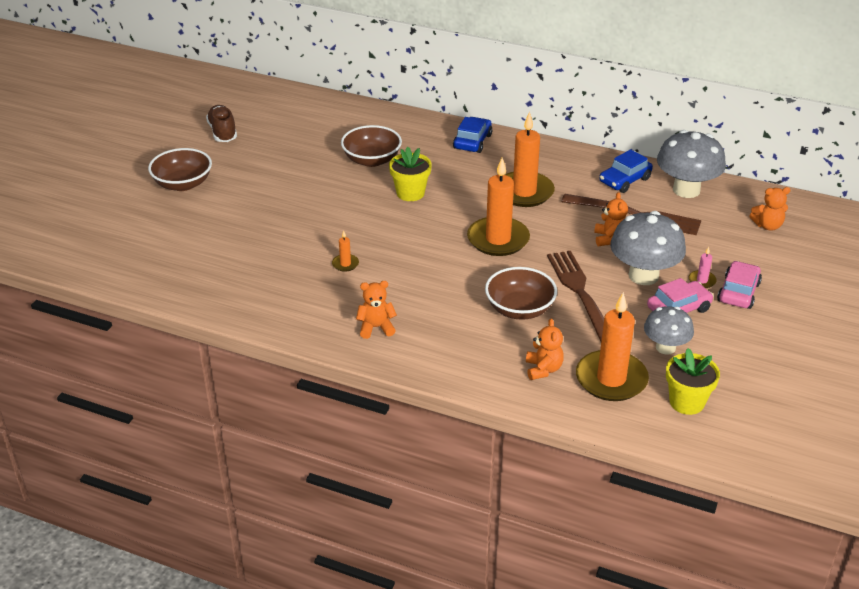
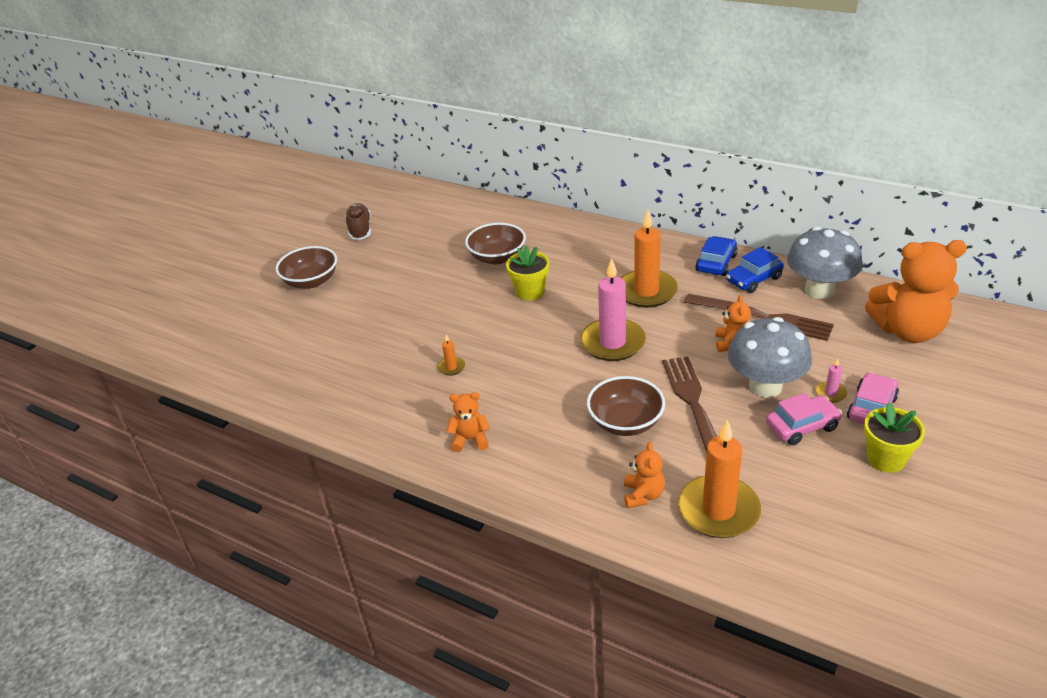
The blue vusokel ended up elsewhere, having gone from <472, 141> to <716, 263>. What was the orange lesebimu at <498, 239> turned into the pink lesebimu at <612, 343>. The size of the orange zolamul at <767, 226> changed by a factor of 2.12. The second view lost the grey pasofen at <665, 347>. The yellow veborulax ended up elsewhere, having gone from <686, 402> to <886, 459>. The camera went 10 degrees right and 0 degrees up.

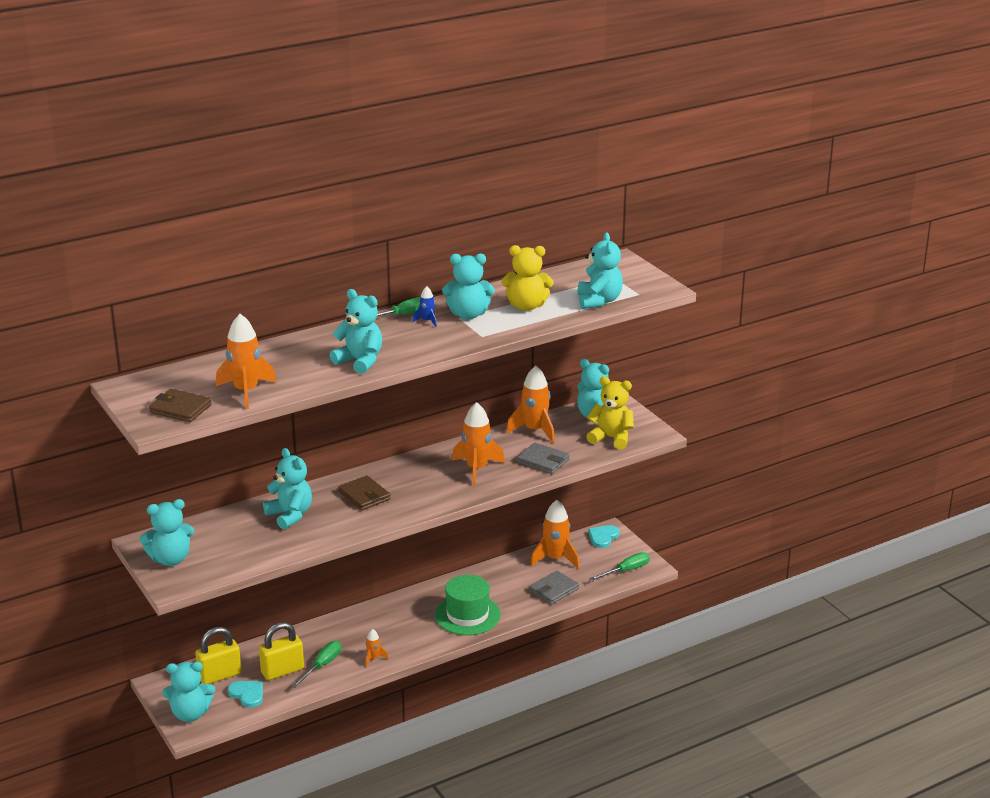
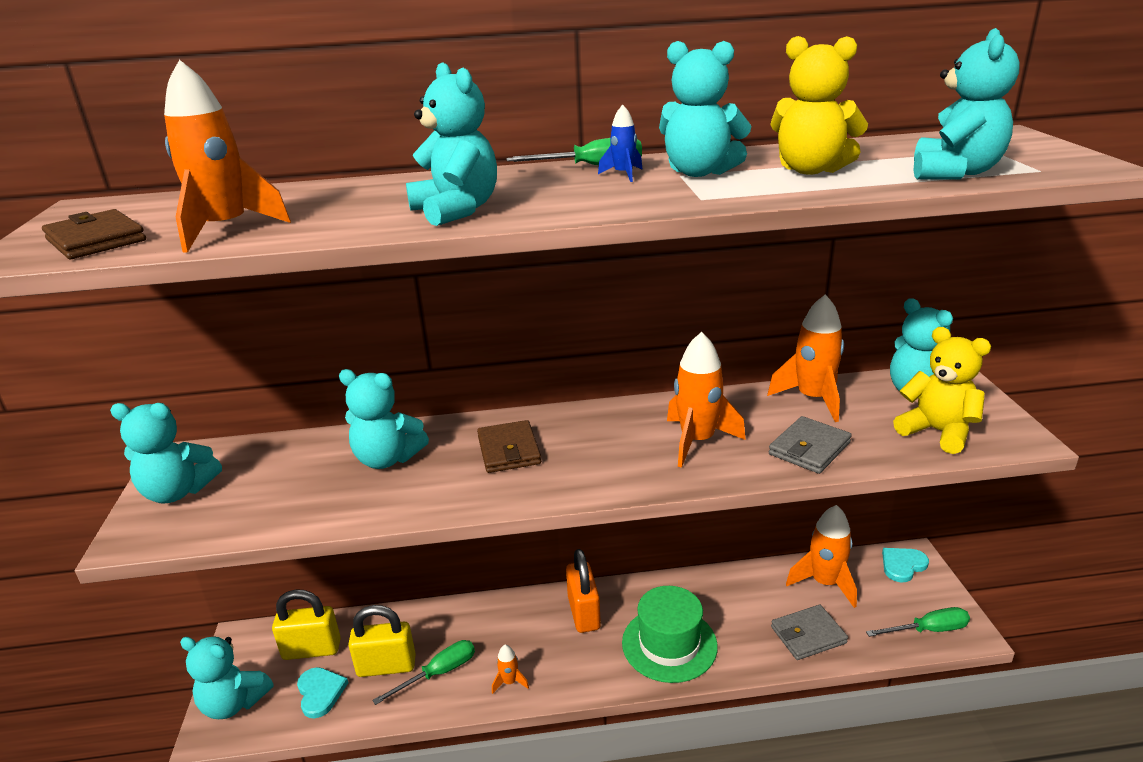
The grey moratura at <543, 461> ended up facing another way, 75 degrees clockwise from before. The turquoise zolamul at <290, 515> ended up facing another way, 120 degrees clockwise from before. The second view gained the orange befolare at <584, 613>. The camera went 25 degrees right and 0 degrees up.

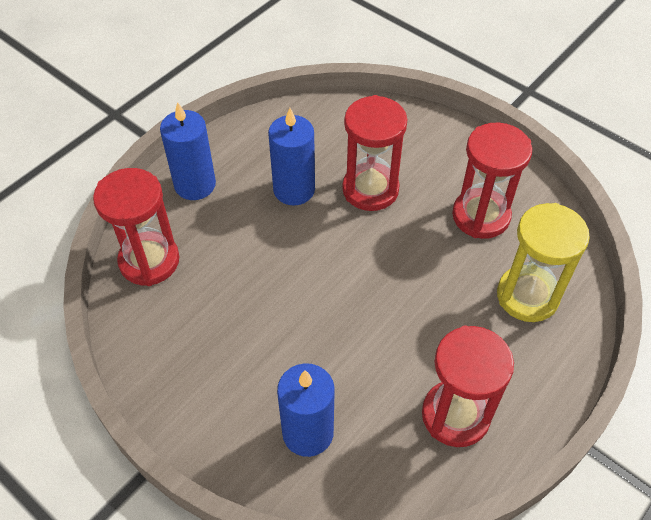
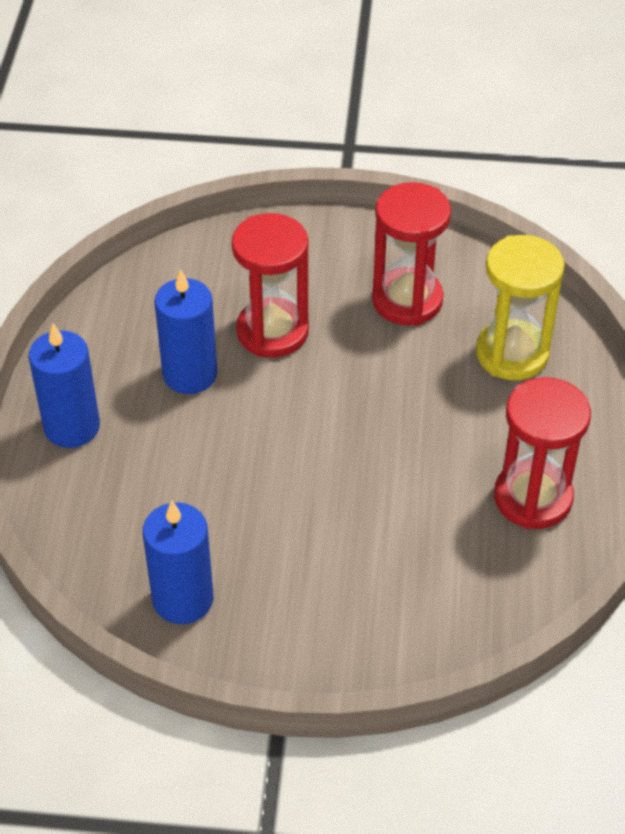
The second view lost the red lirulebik at <149, 261>. The blue lesebimu ended up elsewhere, having gone from <308, 432> to <183, 599>. The camera went 35 degrees left and 5 degrees down.

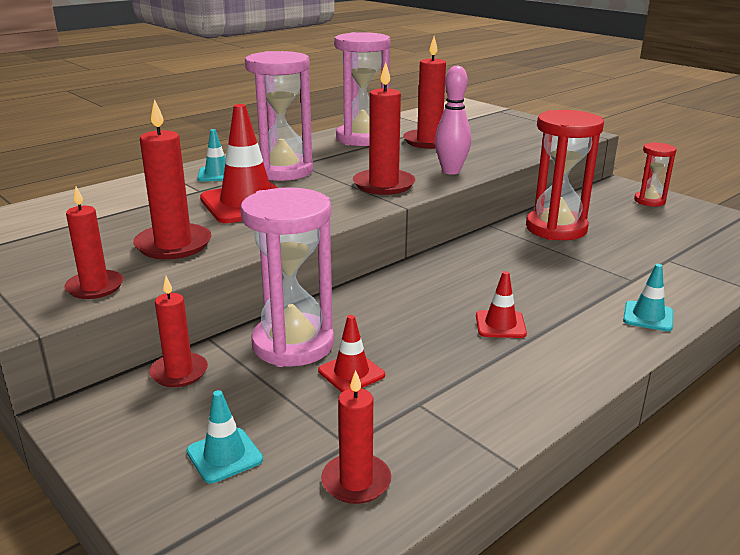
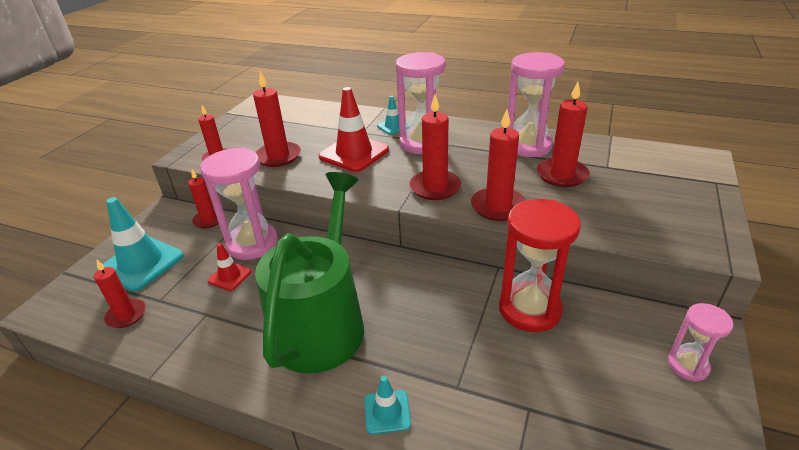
Where the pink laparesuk stood at <451, 171>, the red lesebimu came to stand at <498, 206>. What was the red lirulebik at <649, 201> turned into the pink lirulebik at <687, 365>. Where the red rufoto stood at <500, 325>, the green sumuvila came to stand at <322, 323>. The size of the turquoise rufoto at <224, 455> changed by a factor of 1.96. The camera went 65 degrees right and 10 degrees up.

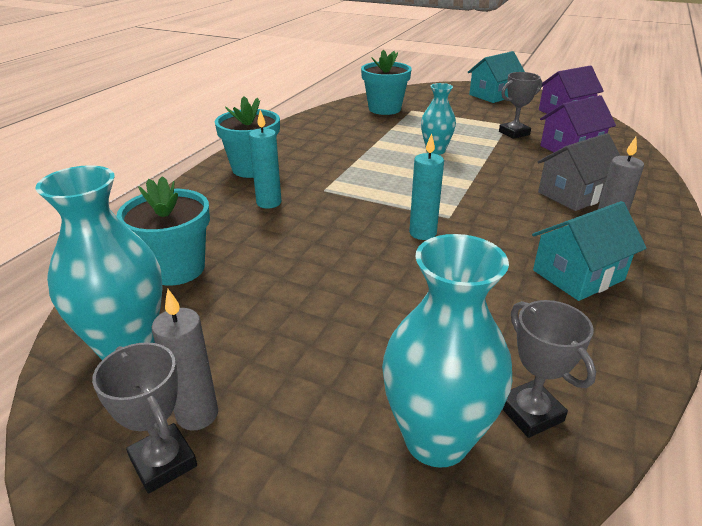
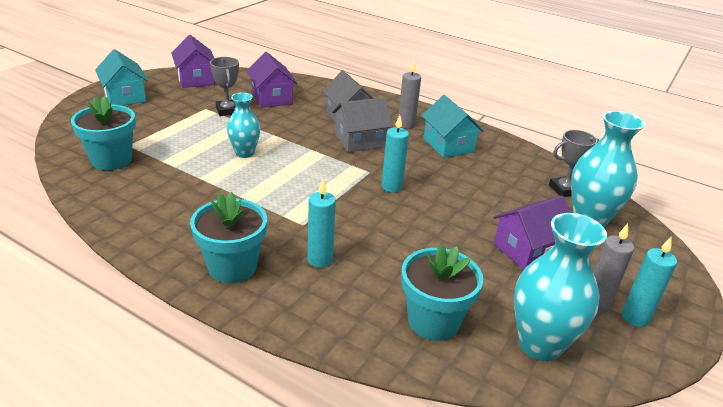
Where the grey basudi stood at <163, 462>, the turquoise lesebimu came to stand at <634, 318>. The second view gained the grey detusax at <360, 141>. The second view gained the purple detusax at <527, 250>. The camera went 85 degrees left and 0 degrees up.

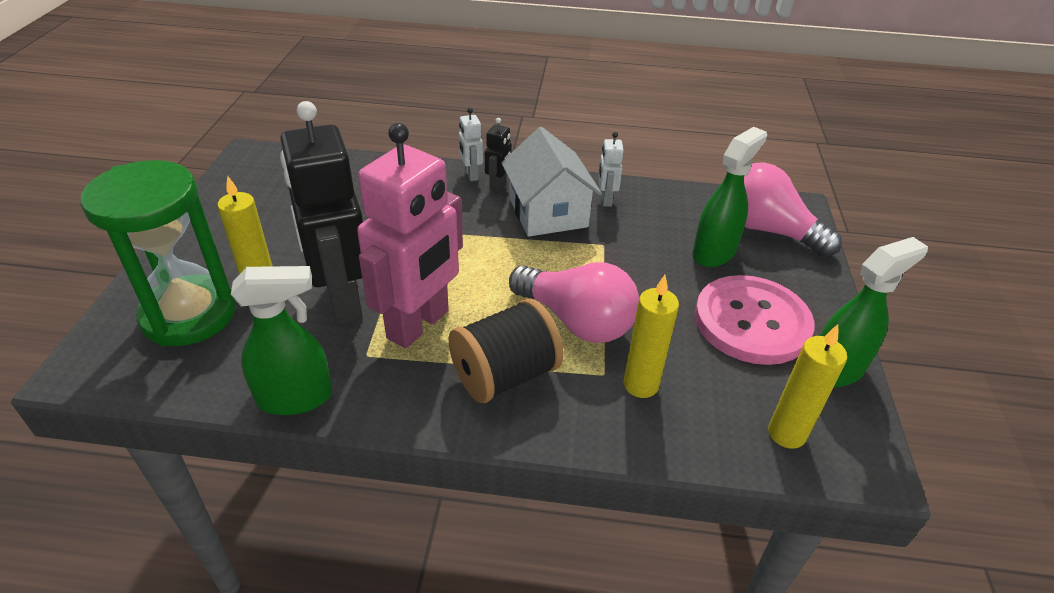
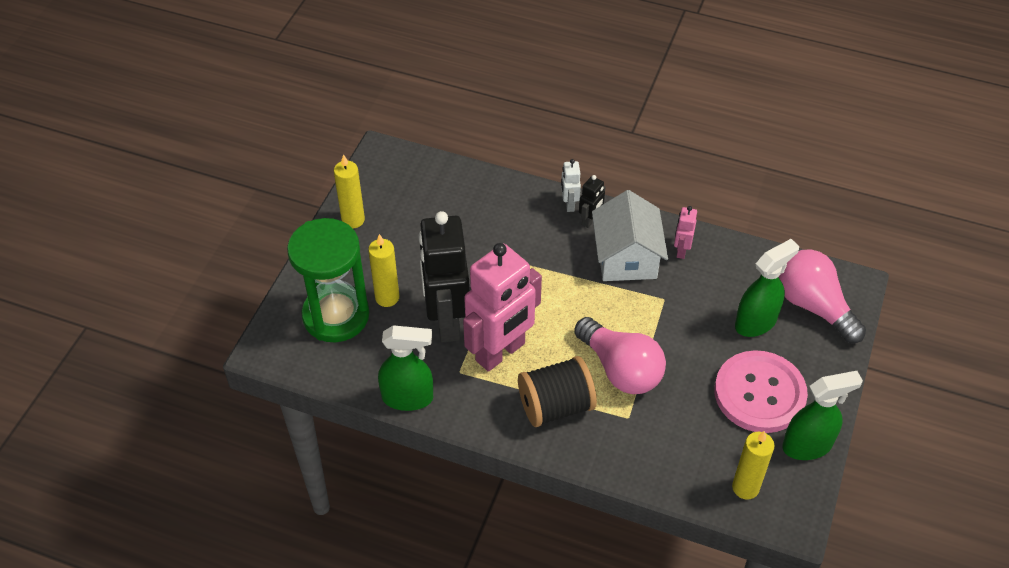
What was the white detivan at <606, 200> turned into the pink detivan at <681, 250>. The yellow lesebimu ended up elsewhere, having gone from <640, 385> to <353, 220>. The camera went 15 degrees right and 10 degrees up.

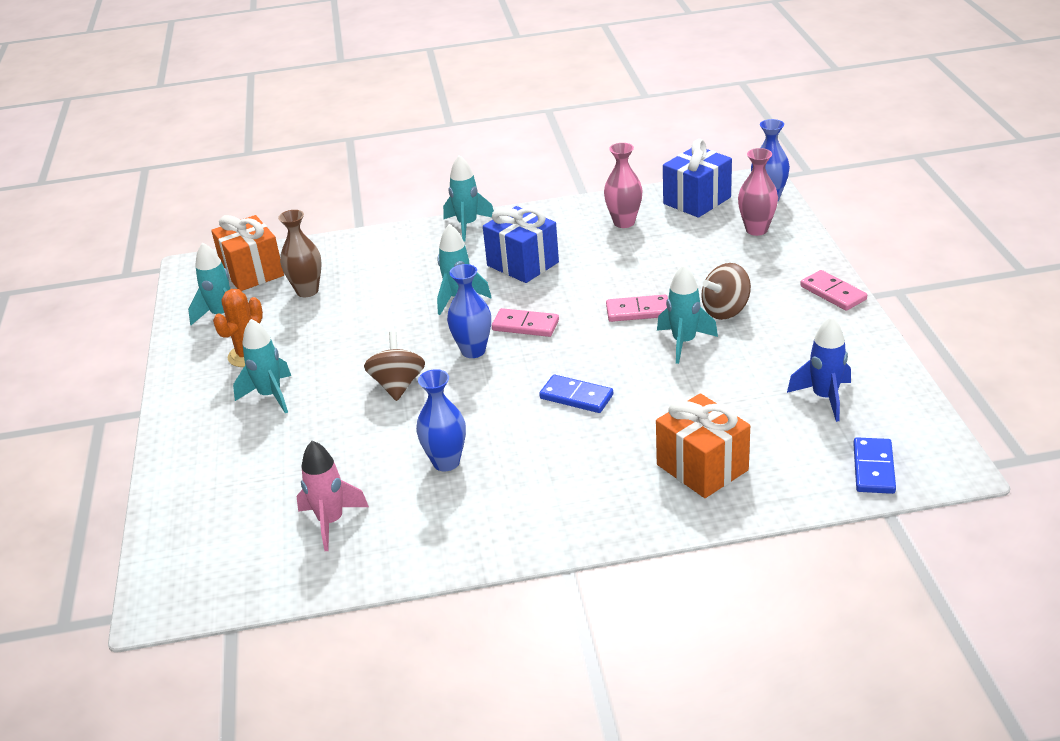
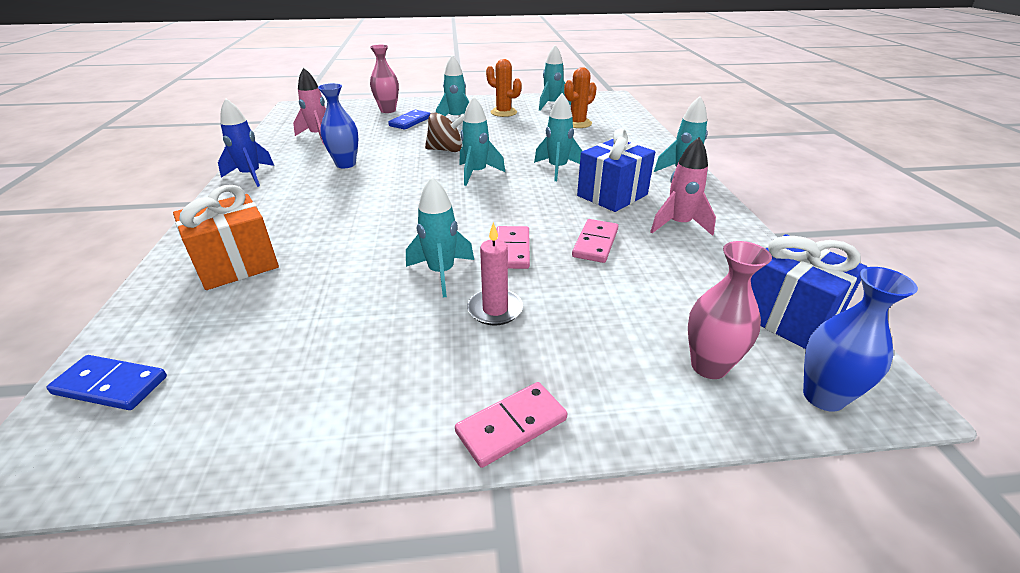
The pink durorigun ended up elsewhere, having gone from <624, 222> to <388, 110>. Where the brown durorigun stood at <307, 291>, the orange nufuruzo came to stand at <577, 123>. The second view lost the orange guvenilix at <252, 272>. Where the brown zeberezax stood at <725, 310>, the pink lesebimu came to stand at <495, 309>. Where the blue durorigun stood at <473, 351>, the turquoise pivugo came to stand at <477, 173>. The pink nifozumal ended up elsewhere, having gone from <525, 325> to <595, 243>. The blue pivugo ended up elsewhere, having gone from <824, 398> to <251, 176>. The blue nifozumal ended up elsewhere, having gone from <576, 397> to <410, 122>. The second view gained the pink pivugo at <678, 225>. The camera went 90 degrees right and 0 degrees up.

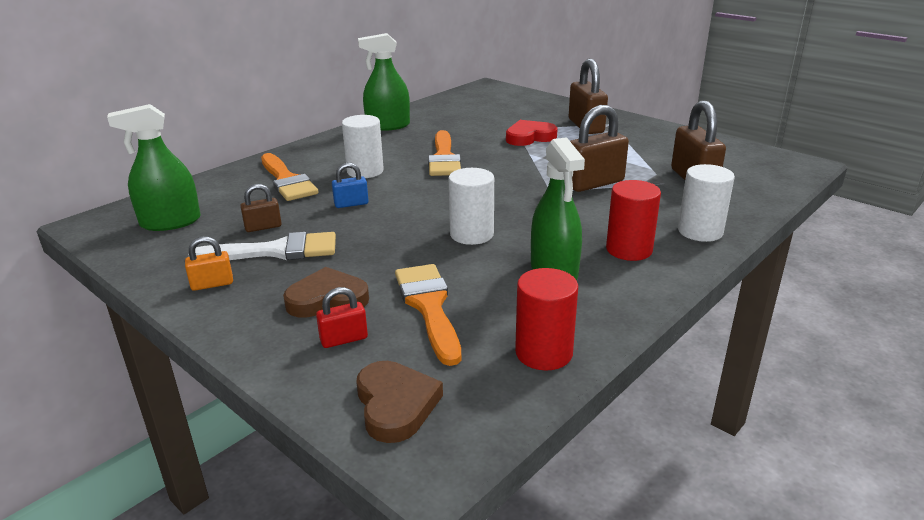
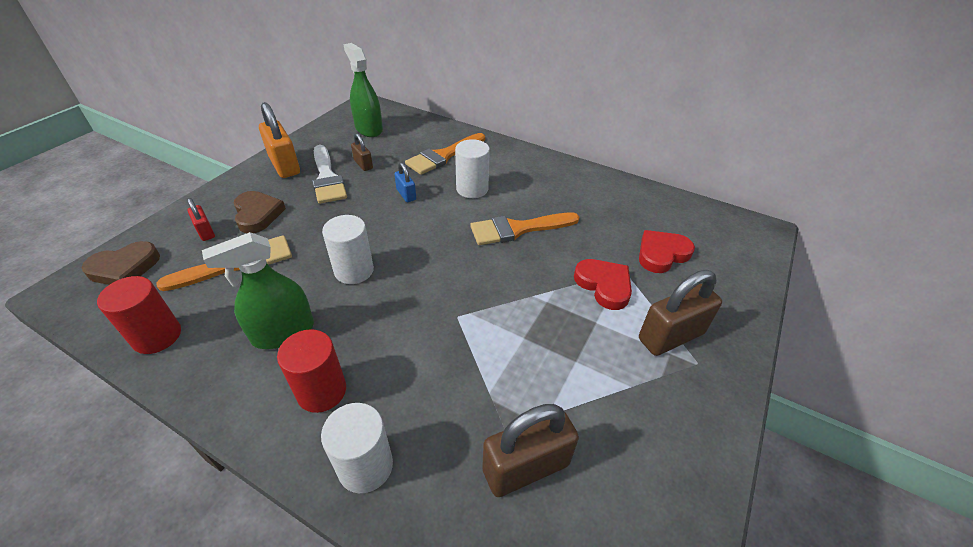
The second view lost the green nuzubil at <388, 126>. The second view lost the brown befolare at <594, 183>. The size of the orange befolare at <212, 284> changed by a factor of 1.90. The second view gained the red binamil at <662, 254>. The camera went 75 degrees right and 15 degrees up.

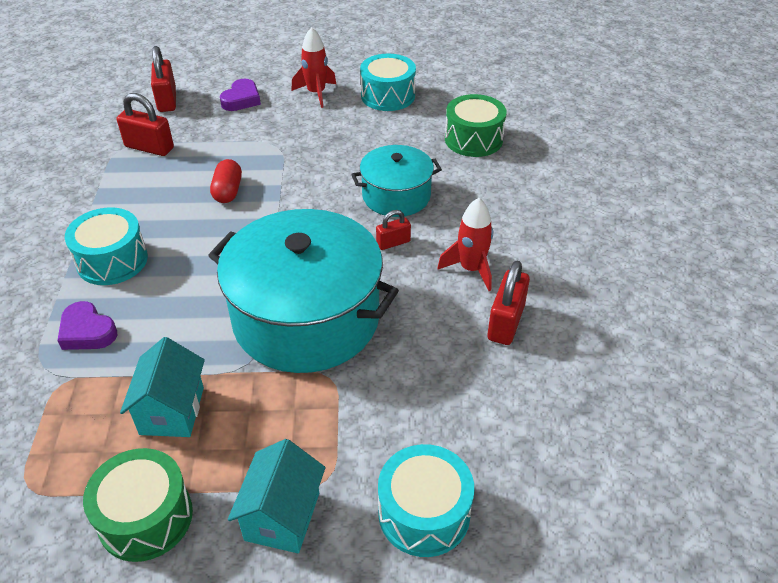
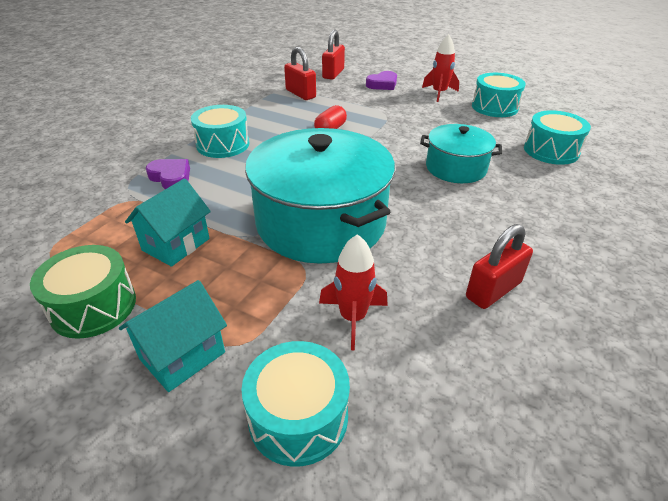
What was the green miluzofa at <473, 139> turned into the turquoise miluzofa at <551, 151>. The red pivugo ended up elsewhere, having gone from <471, 269> to <353, 318>. The second view lost the red befolare at <393, 243>. The purple binamil at <87, 331> ended up facing another way, 150 degrees clockwise from before. The camera went 30 degrees right and 5 degrees down.

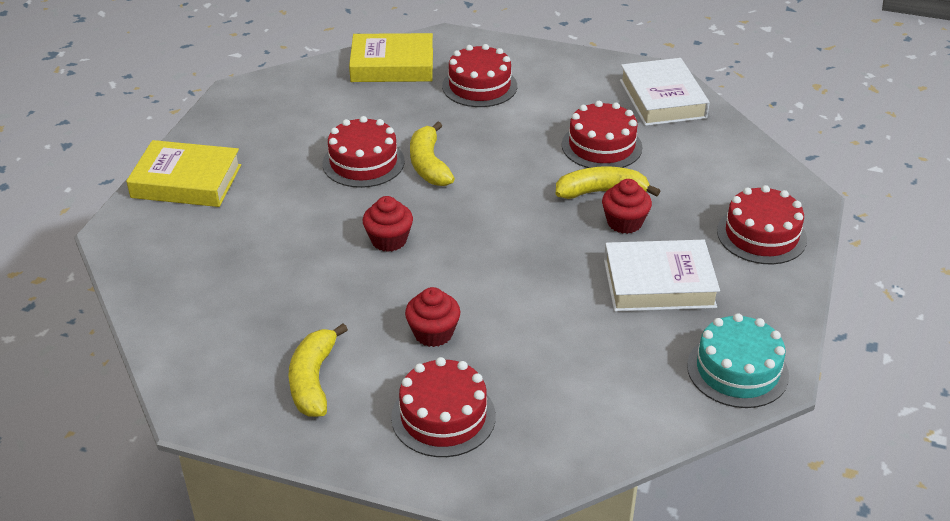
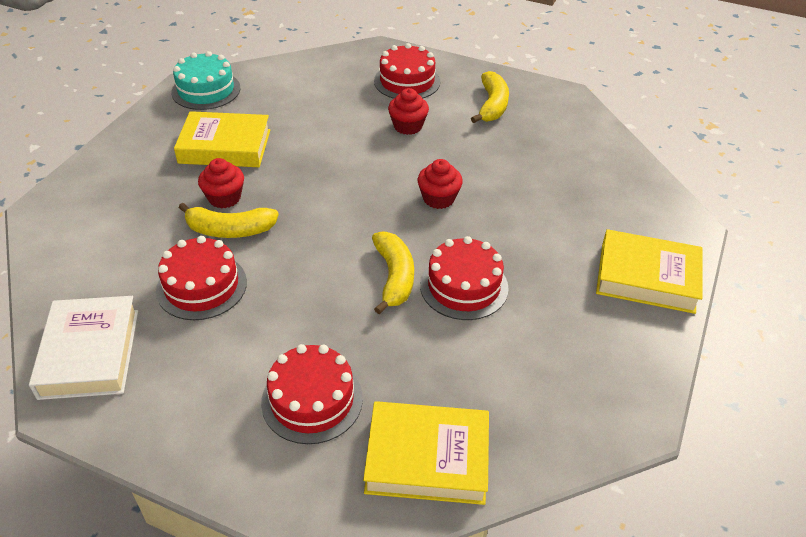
The second view lost the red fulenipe at <761, 235>. What was the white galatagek at <659, 283> turned into the yellow galatagek at <225, 146>. The camera went 175 degrees left and 5 degrees up.

